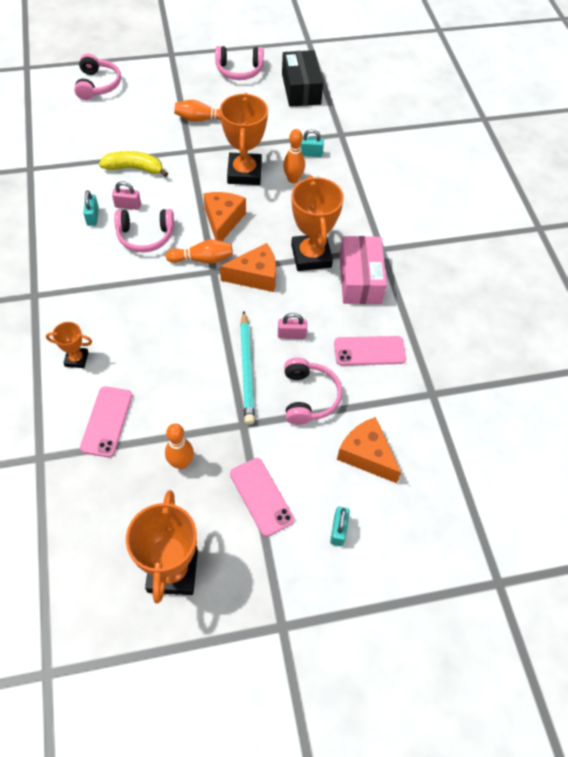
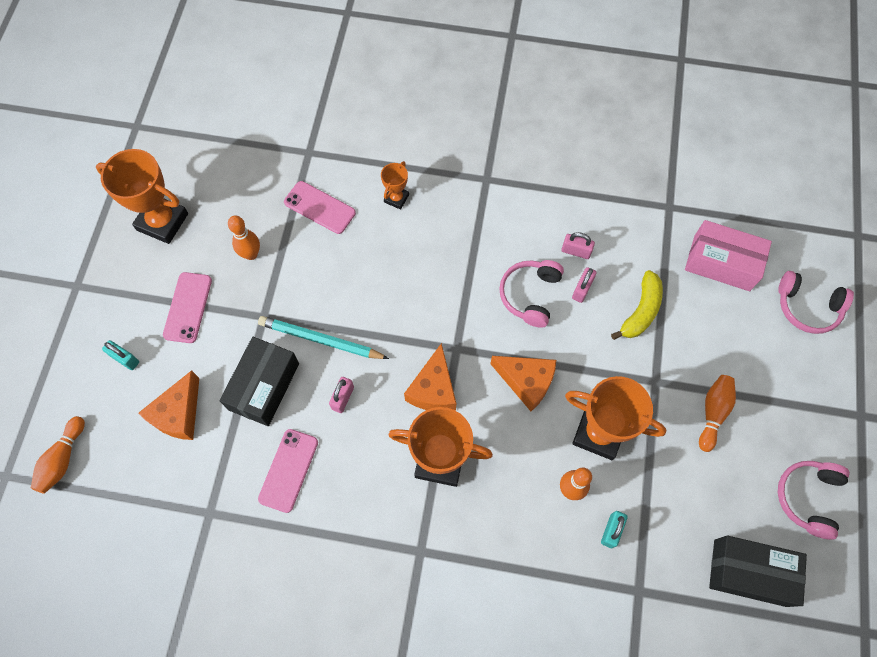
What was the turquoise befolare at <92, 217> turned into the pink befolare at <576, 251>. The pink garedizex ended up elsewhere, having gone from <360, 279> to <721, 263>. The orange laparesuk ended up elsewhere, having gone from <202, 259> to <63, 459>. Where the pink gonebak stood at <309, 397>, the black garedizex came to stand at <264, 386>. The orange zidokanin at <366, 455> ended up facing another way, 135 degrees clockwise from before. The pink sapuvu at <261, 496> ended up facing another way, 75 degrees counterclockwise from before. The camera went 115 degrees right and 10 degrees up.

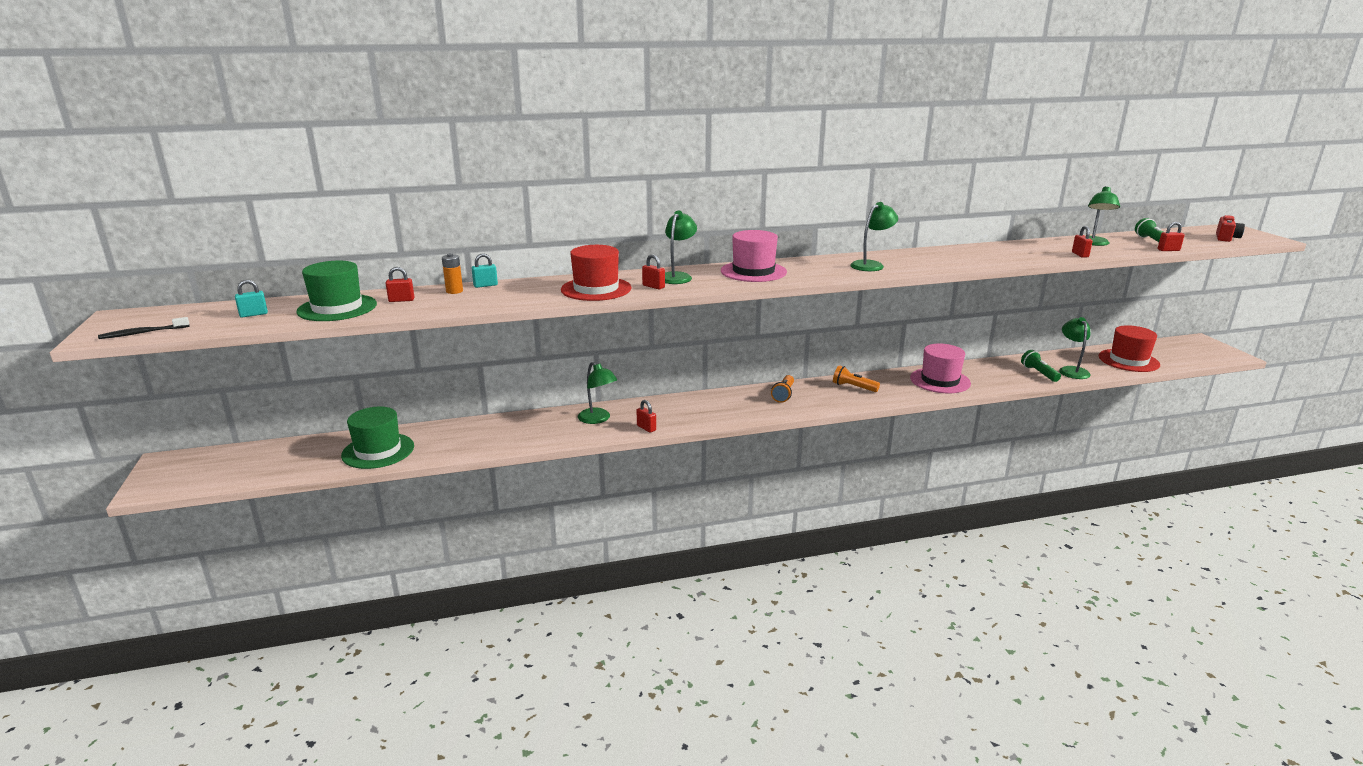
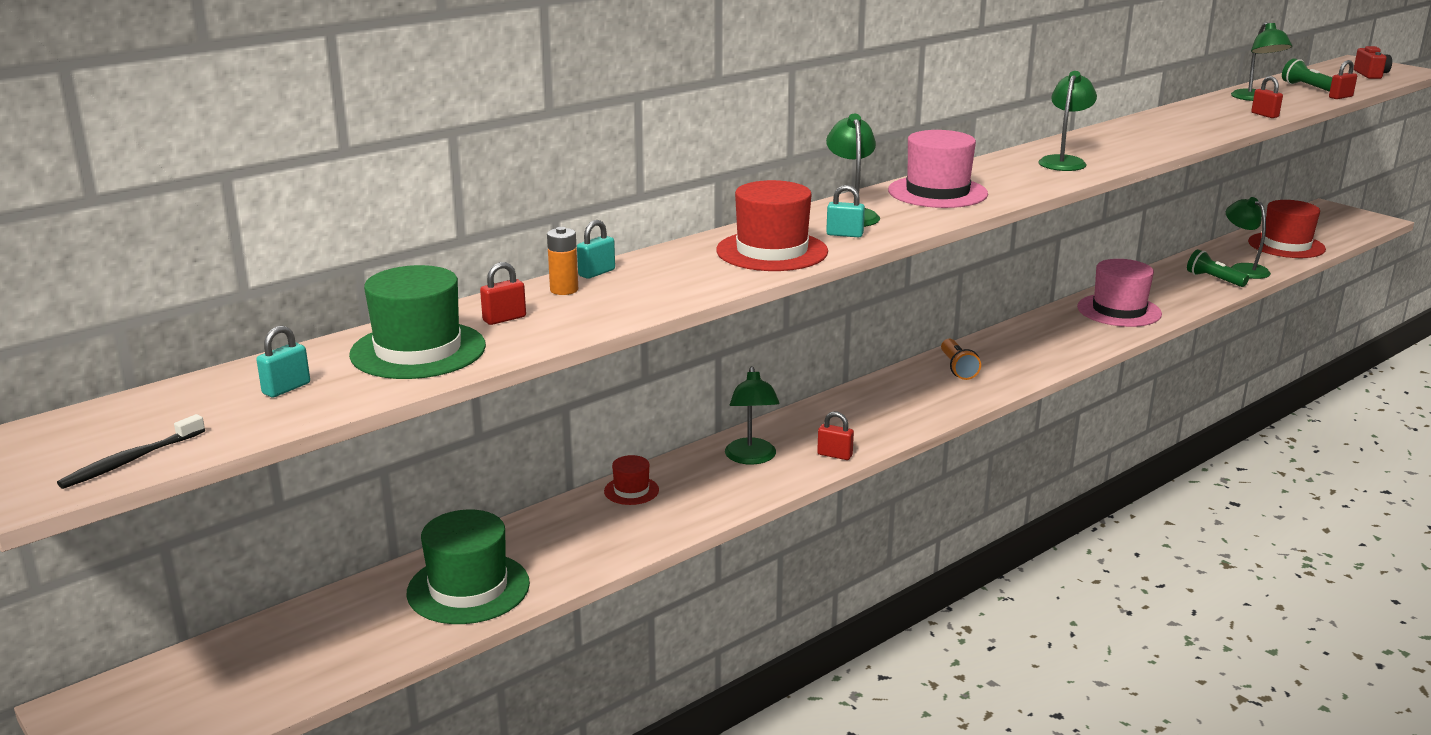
What was the red befolare at <653, 286> turned into the turquoise befolare at <844, 234>. The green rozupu at <598, 419> ended up facing another way, 60 degrees clockwise from before. The second view lost the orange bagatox at <853, 387>. The second view gained the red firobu at <631, 490>. The camera went 25 degrees left and 0 degrees up.

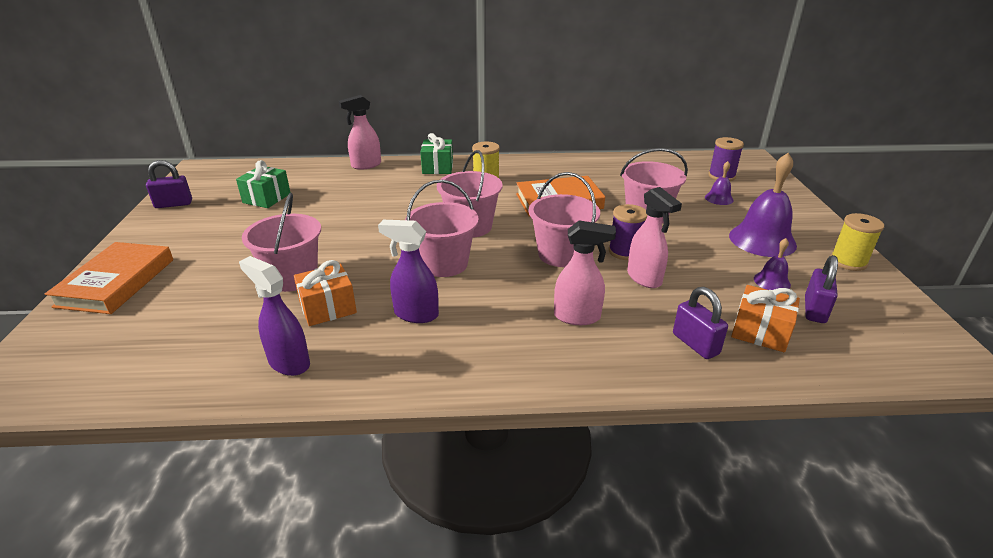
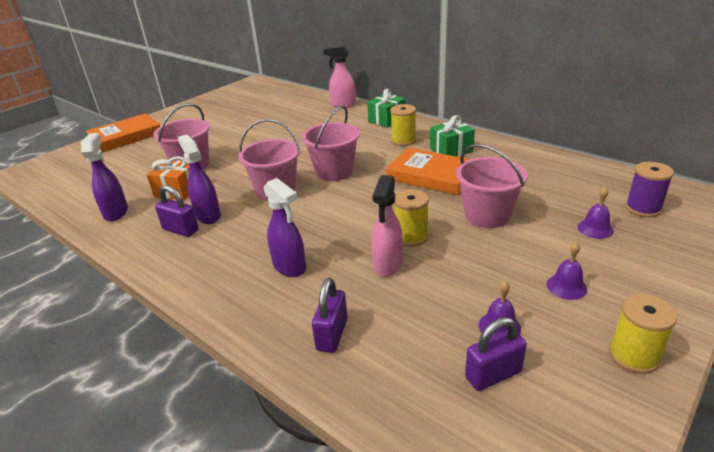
The size of the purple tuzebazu at <762, 240> changed by a factor of 0.49. The purple befolare ended up elsewhere, having gone from <173, 204> to <180, 230>. The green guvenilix ended up elsewhere, having gone from <266, 198> to <451, 150>. The second view lost the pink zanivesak at <561, 254>. What was the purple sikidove at <625, 252> turned into the yellow sikidove at <411, 237>. What was the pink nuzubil at <577, 317> turned into the purple nuzubil at <290, 267>. The second view lost the orange guvenilix at <760, 332>. The camera went 45 degrees right and 0 degrees up.

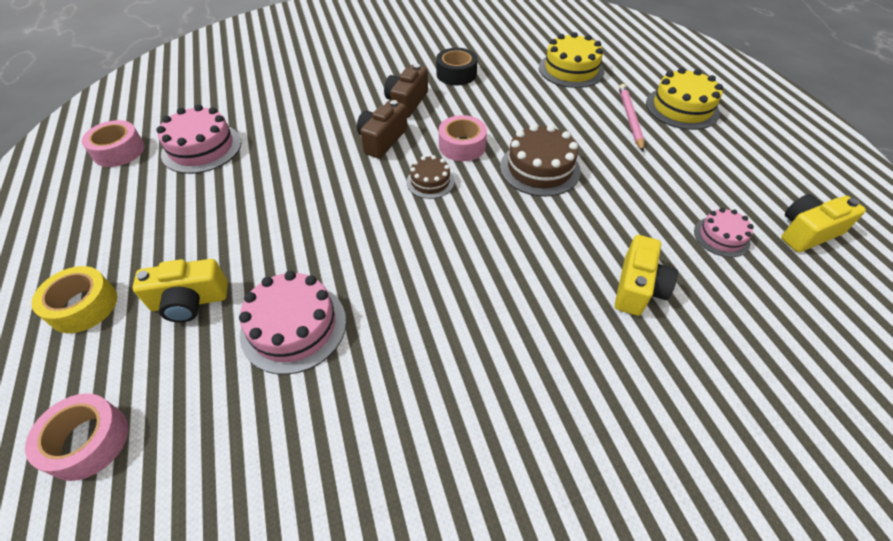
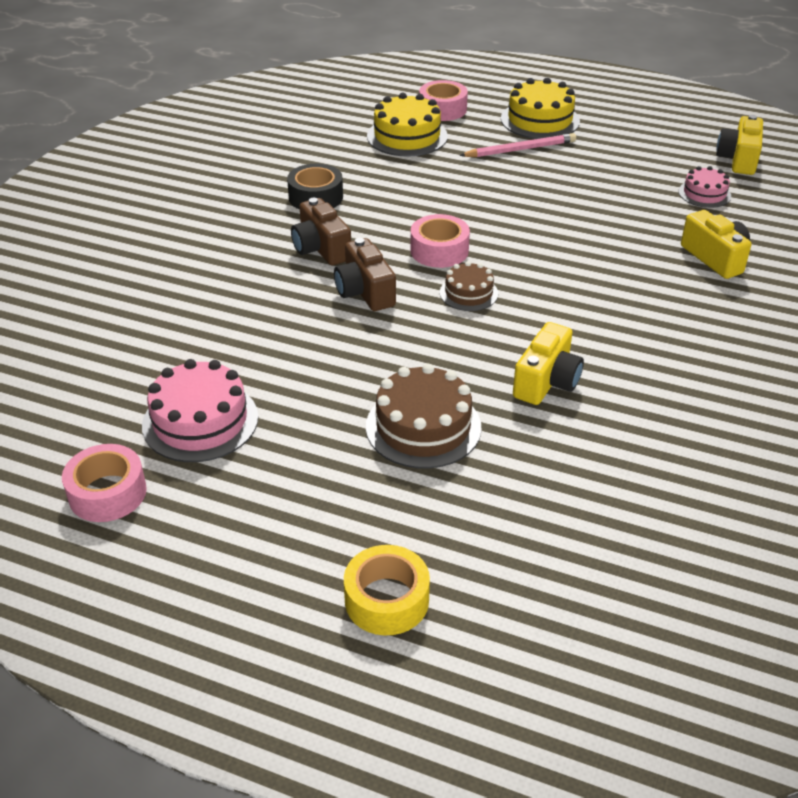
The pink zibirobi at <630, 118> ended up facing another way, 120 degrees clockwise from before. The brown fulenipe ended up elsewhere, having gone from <539, 168> to <423, 427>. The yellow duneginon ended up elsewhere, having gone from <190, 301> to <546, 381>. The second view lost the pink fulenipe at <294, 327>. The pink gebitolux ended up elsewhere, having gone from <88, 441> to <442, 109>. The camera went 50 degrees left and 10 degrees down.

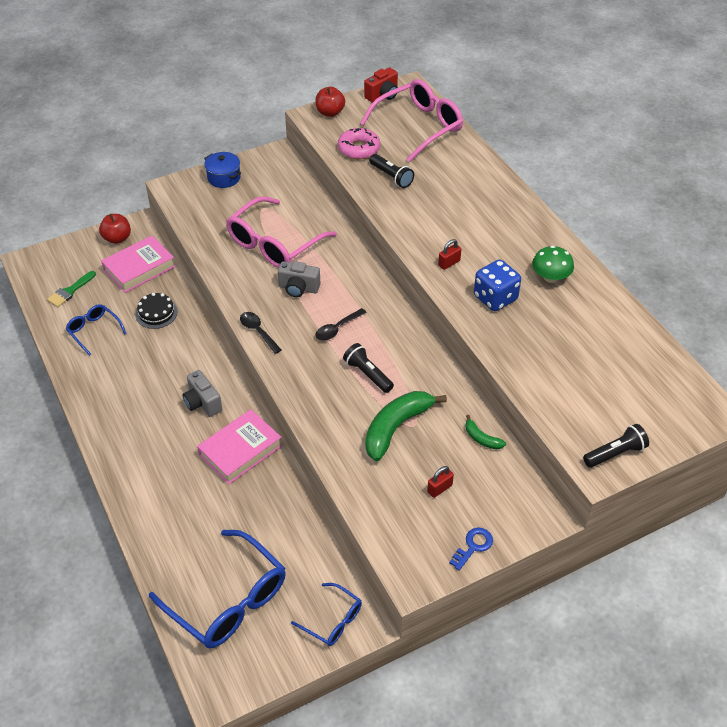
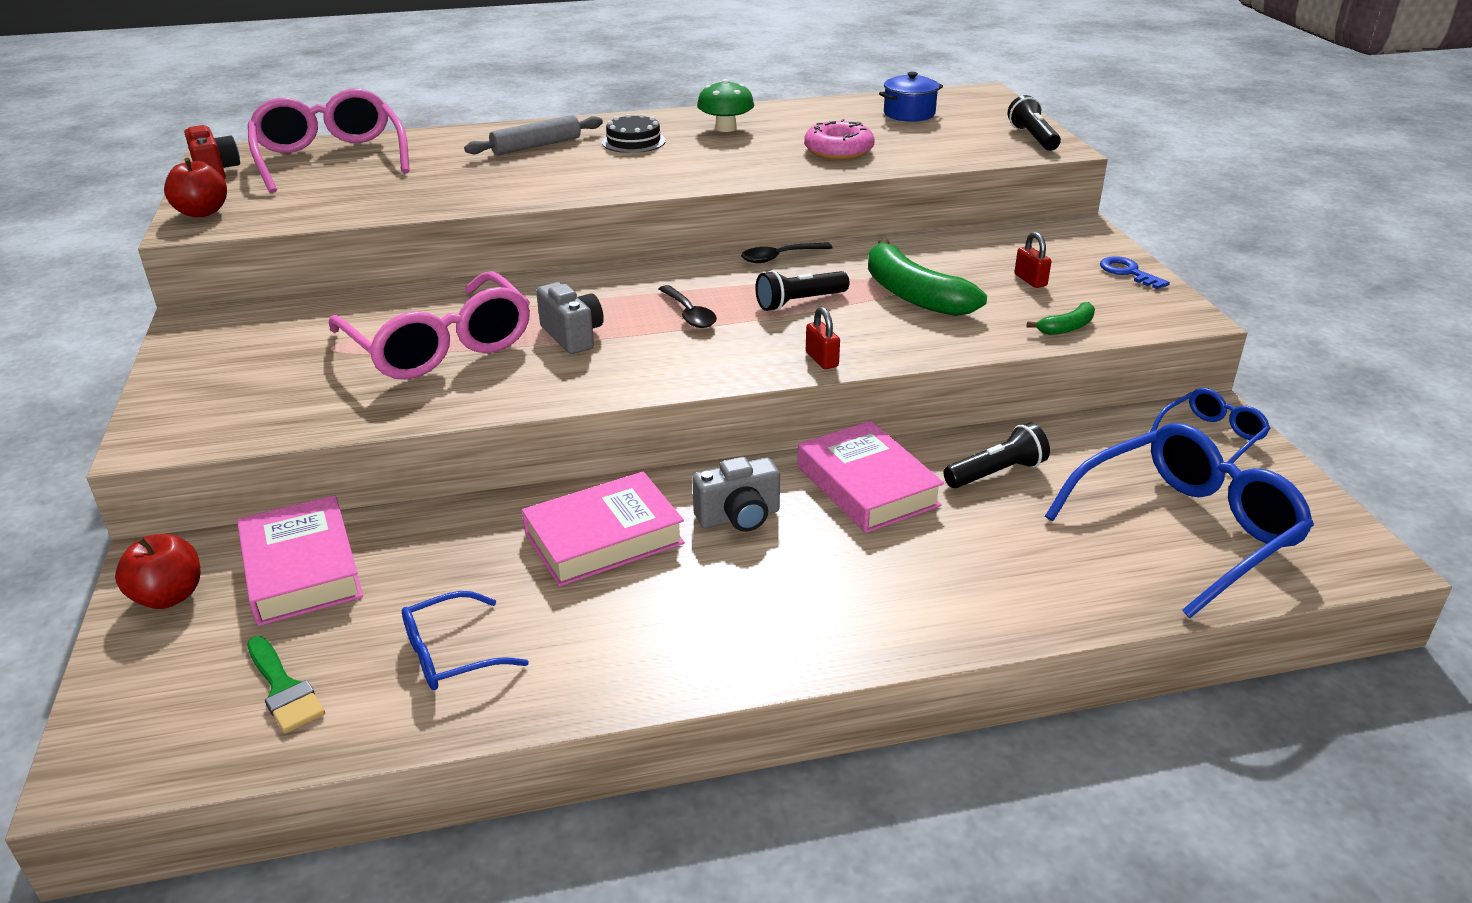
The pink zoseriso ended up elsewhere, having gone from <359, 149> to <838, 150>. The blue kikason ended up elsewhere, having gone from <224, 178> to <909, 114>. The black bagatox ended up elsewhere, having gone from <391, 177> to <996, 473>. The red befolare ended up elsewhere, having gone from <449, 263> to <821, 359>. The second view lost the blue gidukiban at <495, 298>. The grey duneginon at <298, 288> ended up facing another way, 60 degrees counterclockwise from before. The black fulenipe ended up elsewhere, having gone from <156, 313> to <633, 141>. The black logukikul ended up elsewhere, having gone from <258, 331> to <779, 257>. The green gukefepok ended up elsewhere, having gone from <481, 438> to <1067, 327>. The second view gained the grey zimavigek at <536, 146>. The second view gained the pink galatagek at <604, 538>. The camera went 75 degrees left and 15 degrees down.

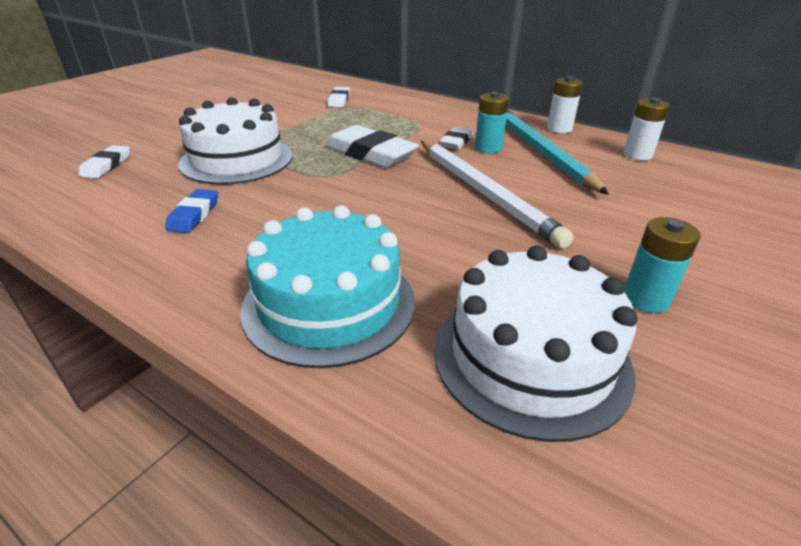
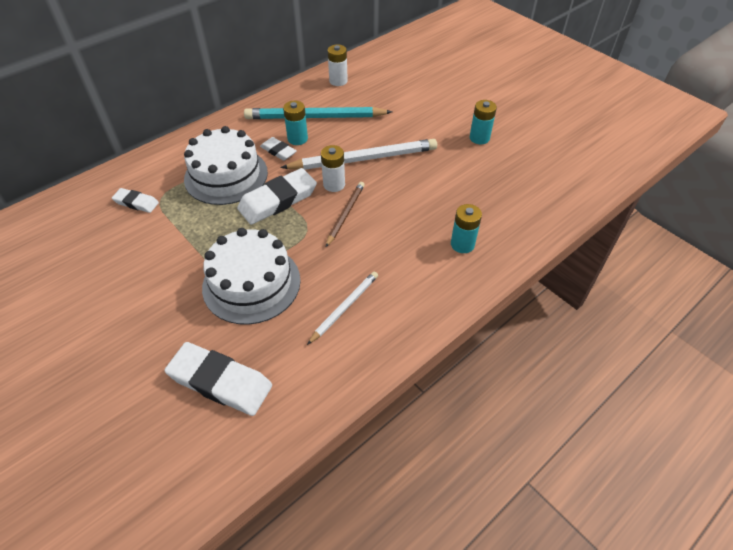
The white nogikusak ended up elsewhere, having gone from <559, 129> to <334, 184>. The size of the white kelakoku at <107, 165> changed by a factor of 1.83. Where the blue kelakoku stood at <194, 215>, the white zibirobi came to stand at <344, 307>. Where the turquoise fulenipe stood at <329, 303>, the turquoise nogikusak came to stand at <462, 244>. The white fulenipe ended up elsewhere, having gone from <531, 357> to <226, 175>. The second view gained the brown zibirobi at <345, 214>. The camera went 75 degrees left and 15 degrees up.

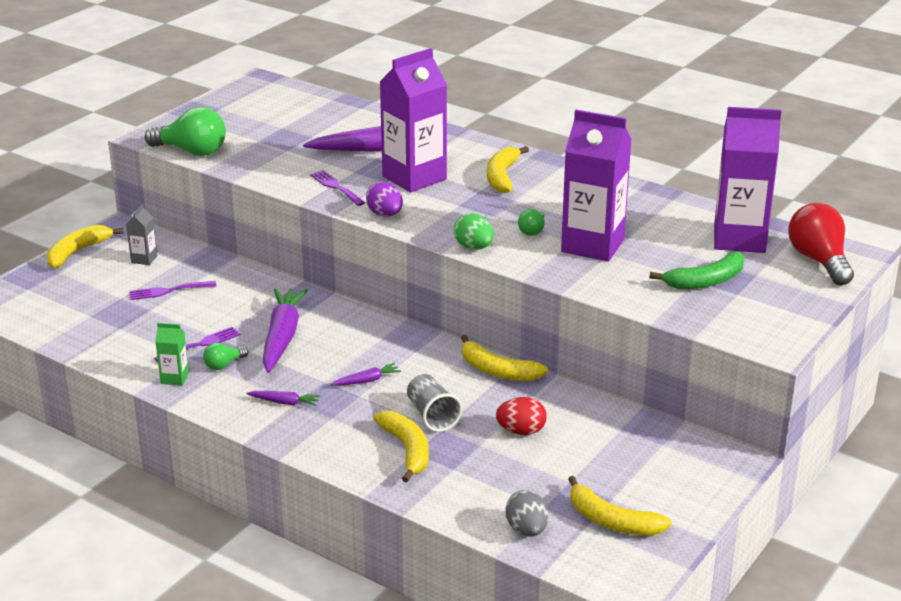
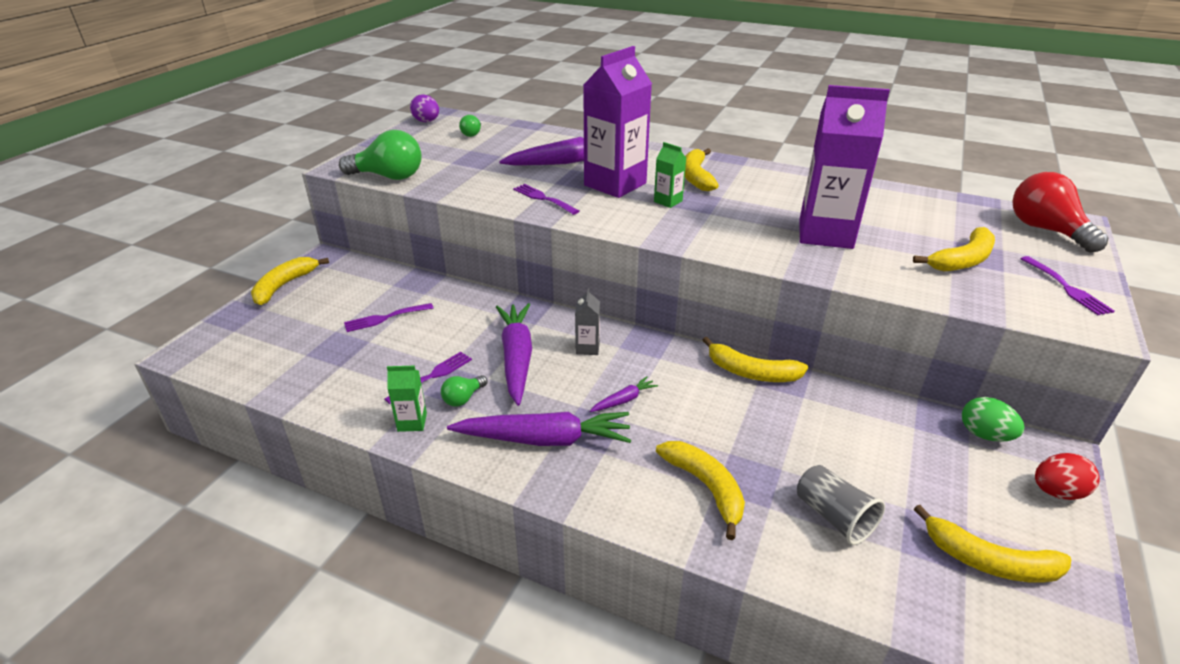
The second view lost the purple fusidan at <739, 239>. The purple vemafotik ended up elsewhere, having gone from <385, 214> to <426, 121>. The grey fusidan ended up elsewhere, having gone from <144, 259> to <587, 348>. The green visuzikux ended up elsewhere, having gone from <532, 231> to <472, 134>. The green vemafotik ended up elsewhere, having gone from <473, 247> to <984, 435>. What was the green gukefepok at <706, 281> turned into the yellow gukefepok at <962, 260>. The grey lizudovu ended up elsewhere, having gone from <432, 415> to <833, 517>. The size of the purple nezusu at <284, 402> changed by a factor of 2.18. The red vemafotik ended up elsewhere, having gone from <521, 431> to <1056, 492>. The second view lost the grey vemafotik at <526, 530>. The second view gained the green fusidan at <668, 201>. The second view gained the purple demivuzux at <1067, 288>. The camera went 10 degrees left and 5 degrees up.

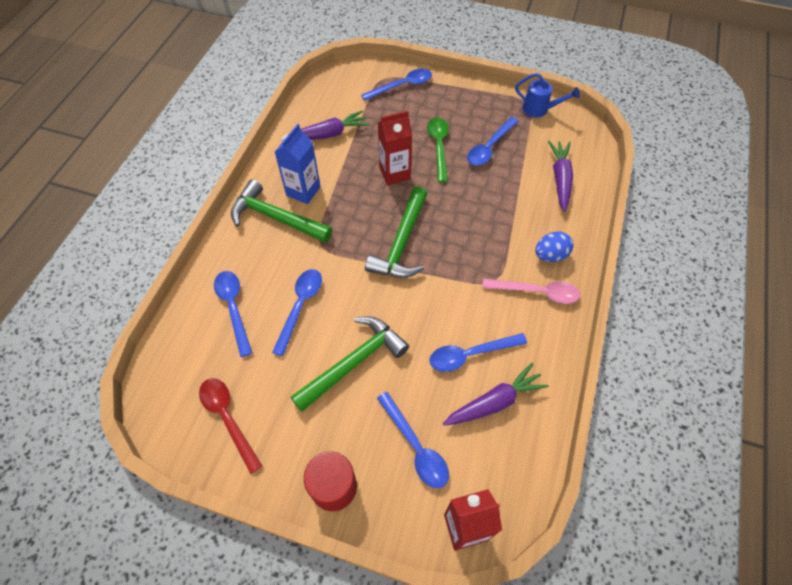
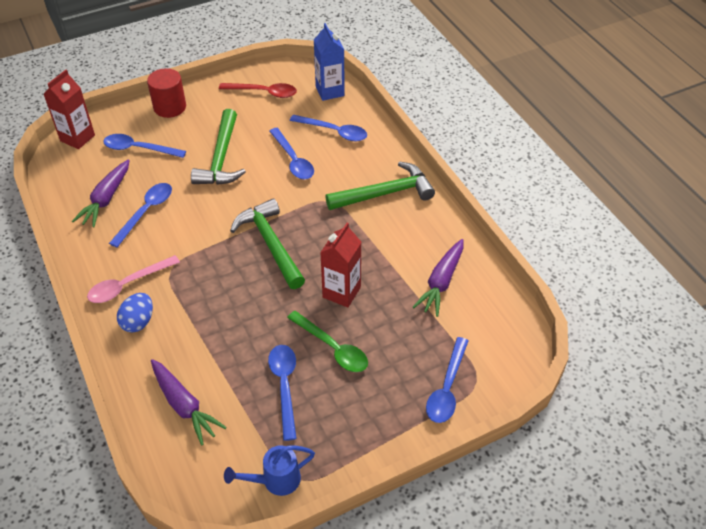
The blue fusidan ended up elsewhere, having gone from <303, 191> to <330, 91>. The camera went 135 degrees right and 10 degrees down.

